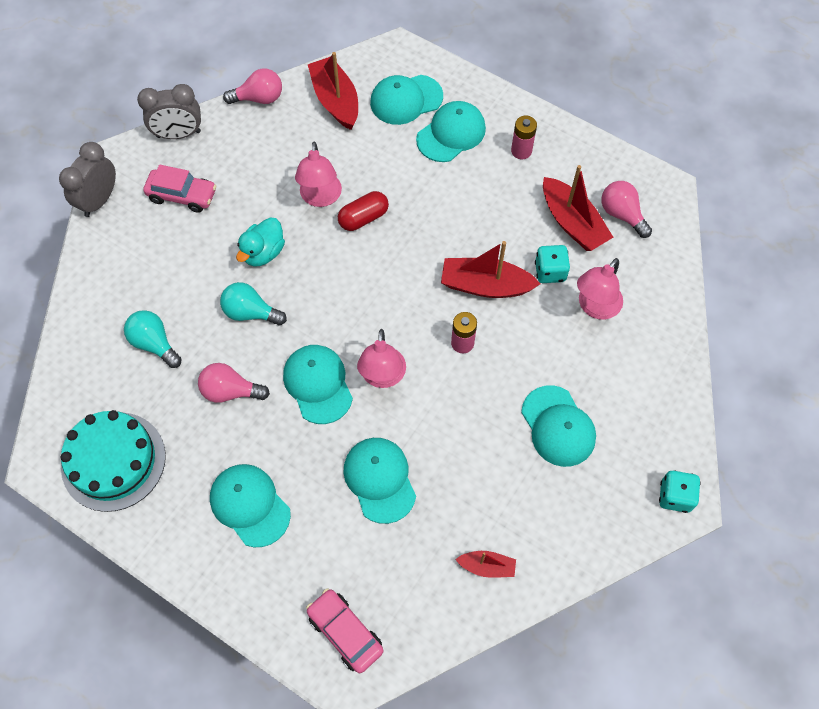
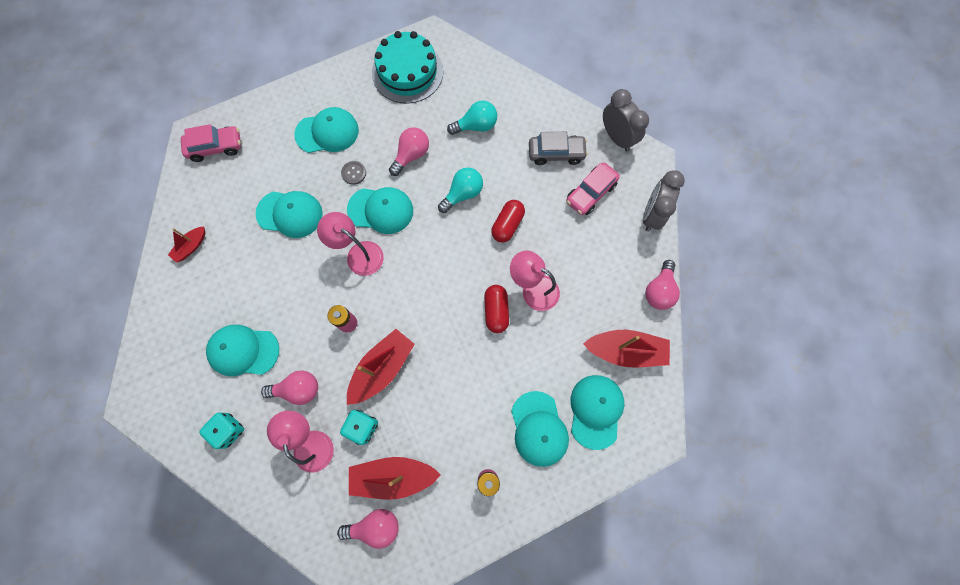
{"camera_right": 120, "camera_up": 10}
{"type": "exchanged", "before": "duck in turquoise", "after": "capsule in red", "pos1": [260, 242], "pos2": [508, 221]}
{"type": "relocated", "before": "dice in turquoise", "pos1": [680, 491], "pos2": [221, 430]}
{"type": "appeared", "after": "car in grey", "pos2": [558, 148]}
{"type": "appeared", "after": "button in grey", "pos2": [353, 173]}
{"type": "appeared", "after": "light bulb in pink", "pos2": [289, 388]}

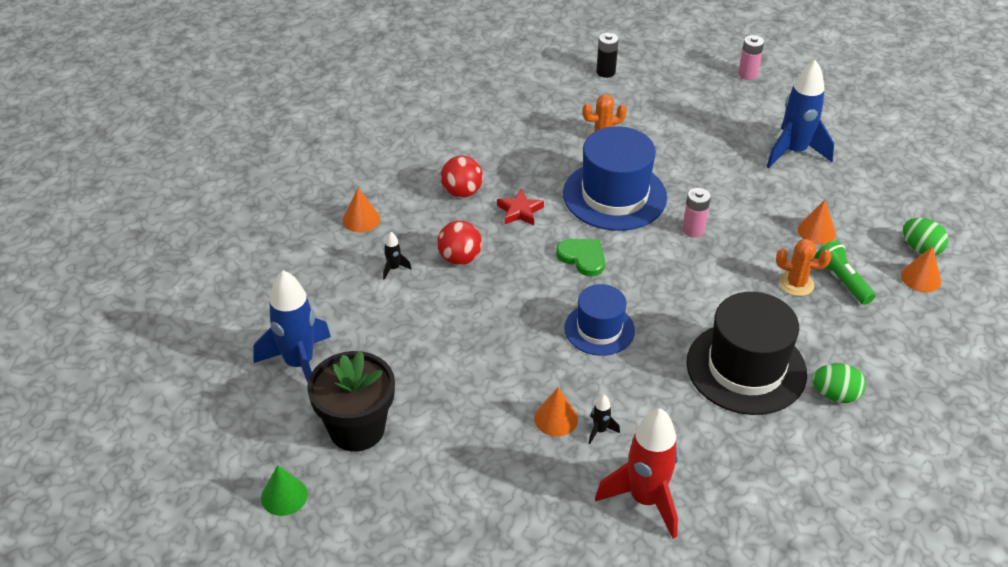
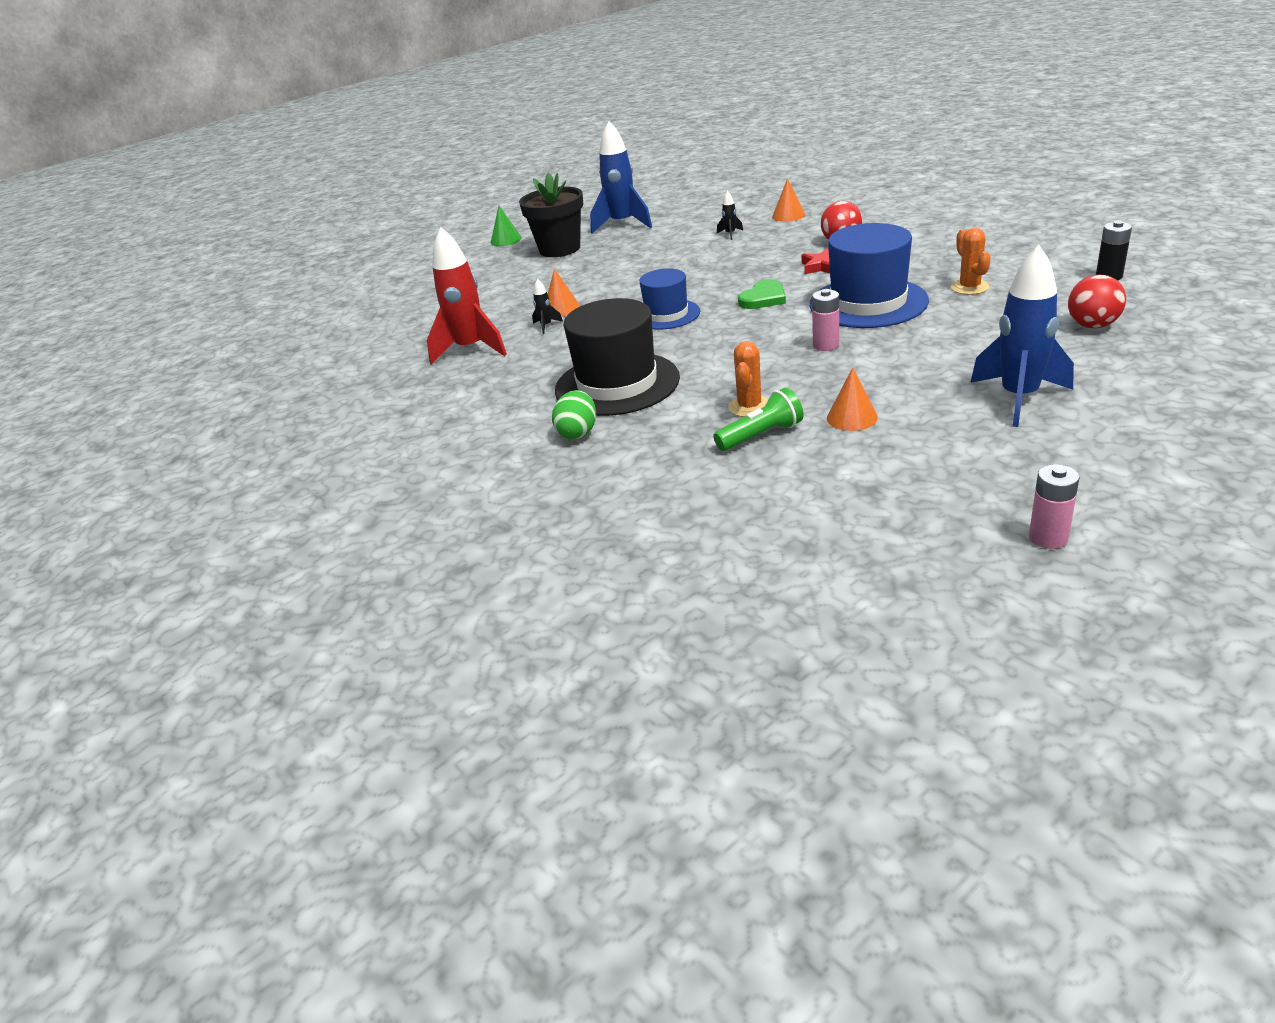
{"camera_right": 95, "camera_up": -10}
{"type": "relocated", "before": "battery in pink", "pos1": [751, 57], "pos2": [1054, 506]}
{"type": "missing", "before": "egg in green", "pos1": [925, 236]}
{"type": "relocated", "before": "ball in red", "pos1": [459, 243], "pos2": [1097, 301]}
{"type": "missing", "before": "cone in orange", "pos1": [921, 269]}

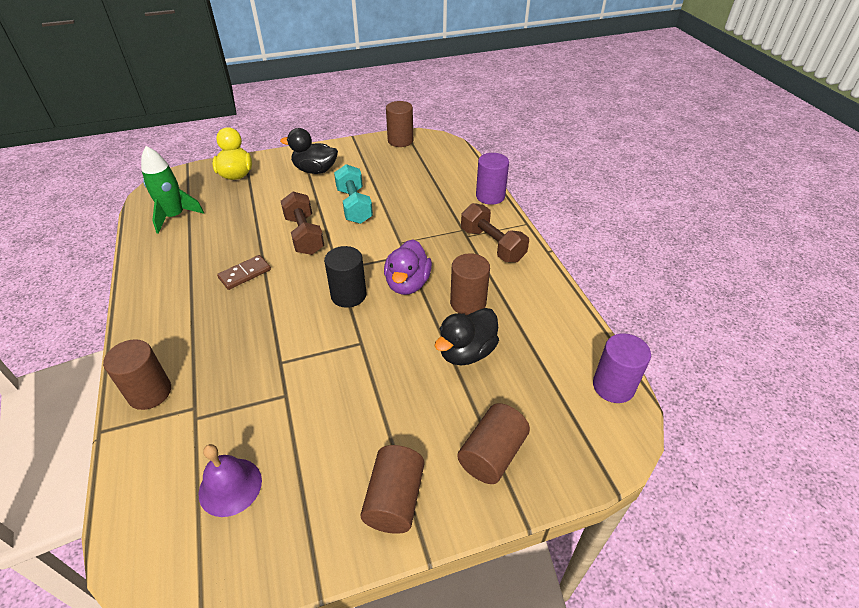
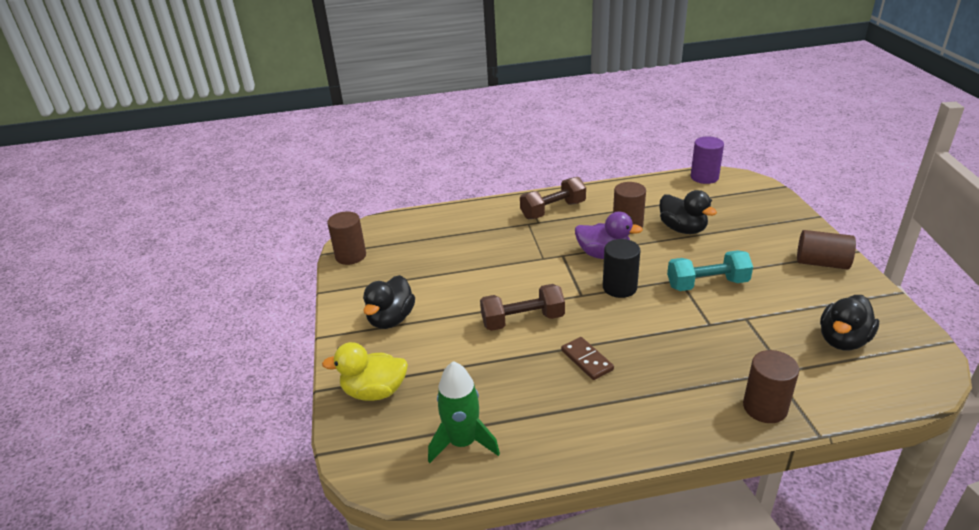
{"camera_right": -80, "camera_up": -10}
{"type": "missing", "before": "cylinder in purple", "pos1": [492, 179]}
{"type": "relocated", "before": "dumbbell in turquoise", "pos1": [353, 194], "pos2": [710, 270]}
{"type": "missing", "before": "cylinder in brown", "pos1": [493, 443]}
{"type": "exchanged", "before": "bell in purple", "after": "duck in black", "pos1": [230, 480], "pos2": [849, 322]}

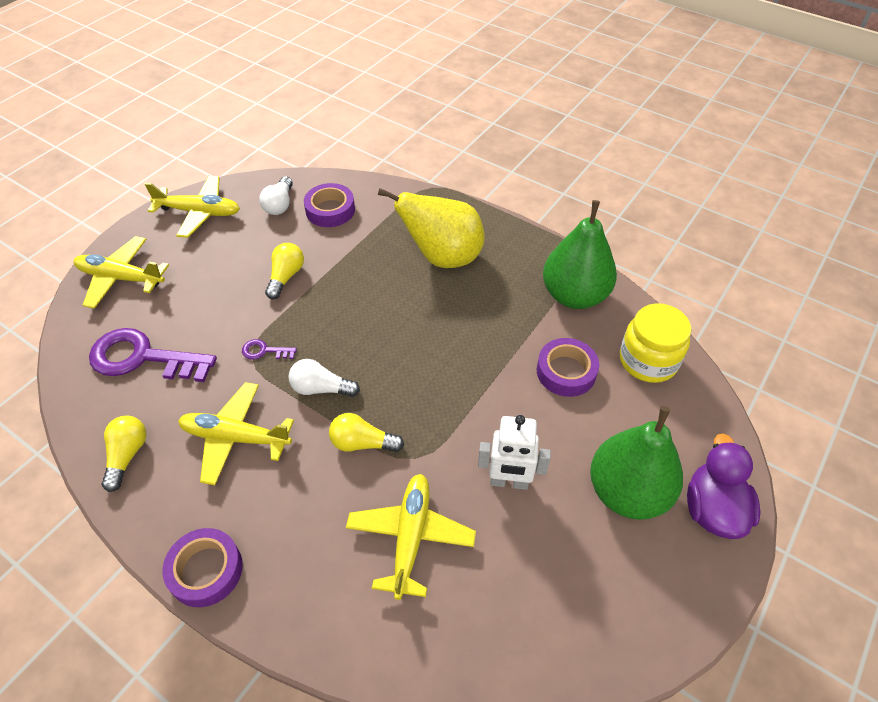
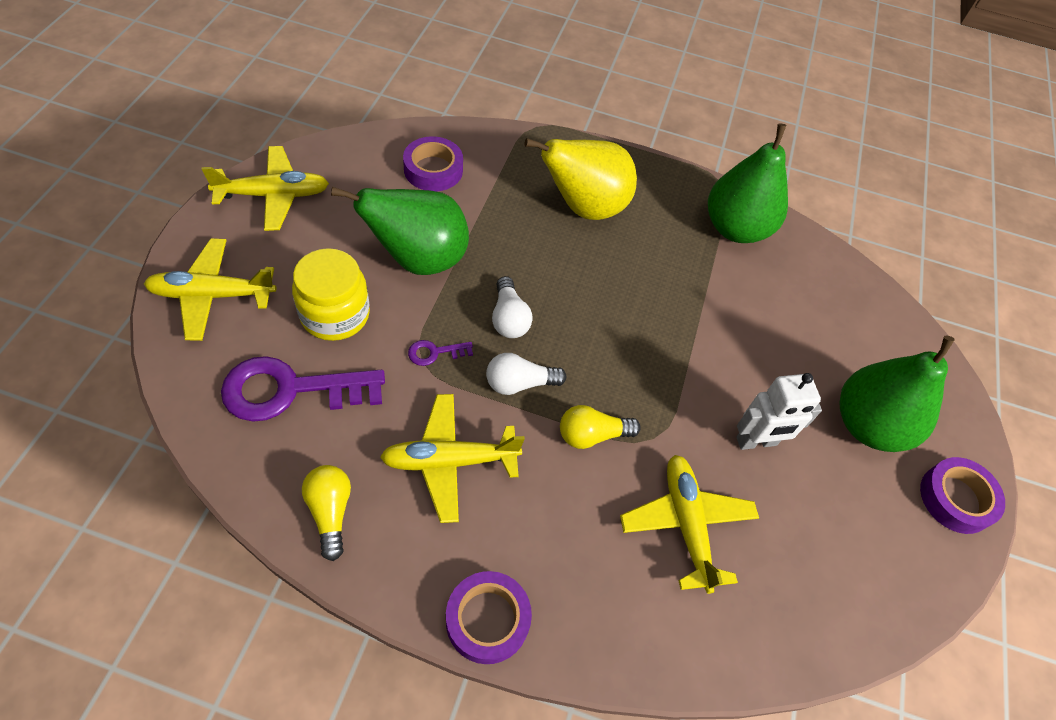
{"camera_right": -25, "camera_up": 5}
{"type": "relocated", "before": "light bulb in white", "pos1": [276, 195], "pos2": [512, 307]}
{"type": "exchanged", "before": "light bulb in yellow", "after": "pear in green", "pos1": [284, 271], "pos2": [400, 231]}
{"type": "relocated", "before": "jar in yellow", "pos1": [655, 343], "pos2": [331, 294]}
{"type": "relocated", "before": "tape in purple", "pos1": [568, 367], "pos2": [962, 495]}
{"type": "missing", "before": "duck in purple", "pos1": [723, 486]}

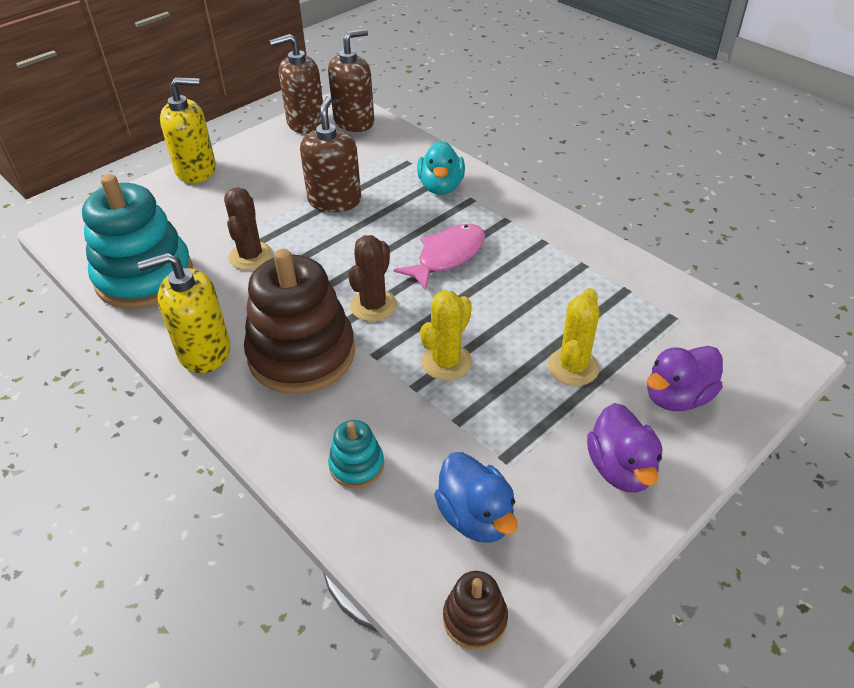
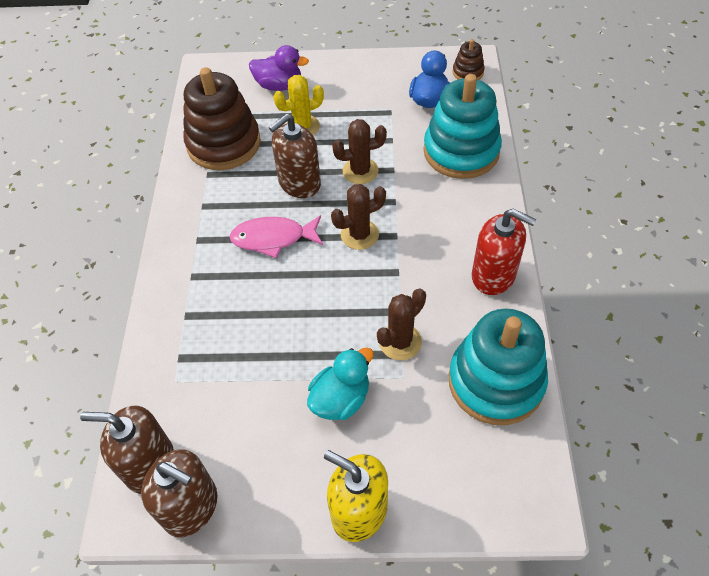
{"camera_right": -135, "camera_up": 10}
{"type": "relocated", "before": "soap dispenser in brown", "pos1": [330, 154], "pos2": [295, 156]}
{"type": "relocated", "before": "duck in turquoise", "pos1": [441, 168], "pos2": [340, 383]}
{"type": "relocated", "before": "stacking toy in brown", "pos1": [299, 321], "pos2": [222, 118]}
{"type": "colour", "before": "soap dispenser in yellow", "after": "soap dispenser in red", "pos1": [184, 313], "pos2": [504, 251]}
{"type": "colour", "before": "cactus in yellow", "after": "cactus in brown", "pos1": [446, 335], "pos2": [359, 151]}
{"type": "missing", "before": "duck in purple", "pos1": [624, 448]}
{"type": "size", "before": "stacking toy in turquoise", "pos1": [356, 454], "pos2": [462, 126], "scale": 2.22}

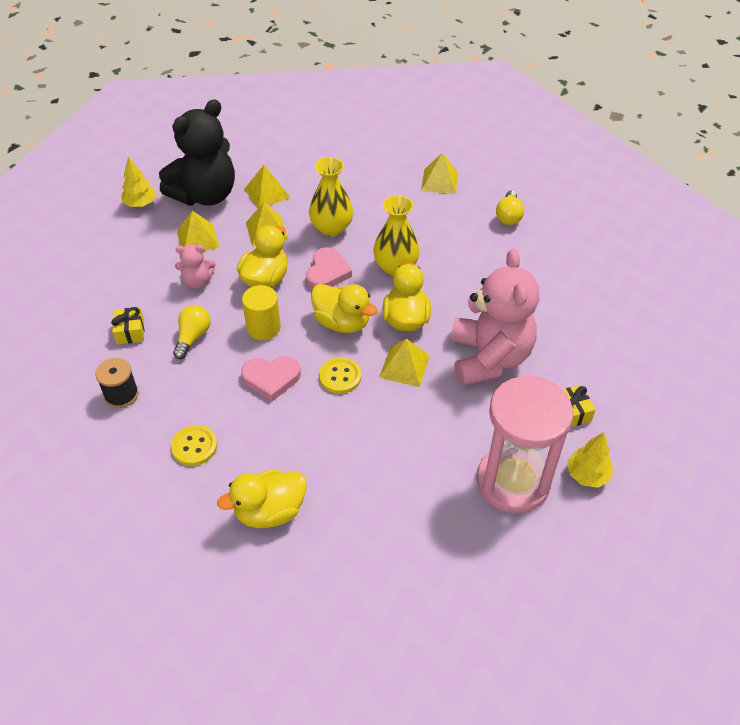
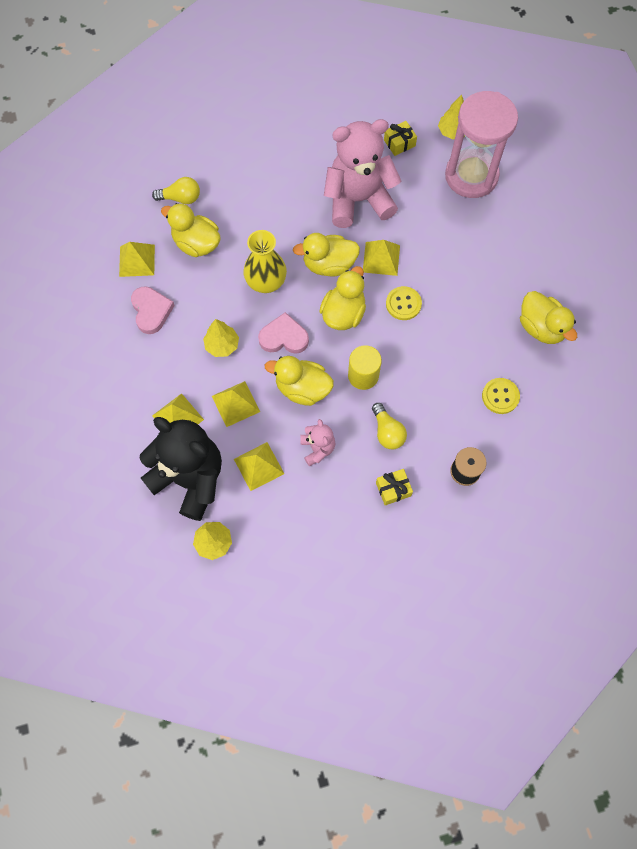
{"camera_right": -100, "camera_up": 20}
{"type": "exchanged", "before": "vase in yellow", "after": "tree in yellow", "pos1": [331, 197], "pos2": [221, 338]}
{"type": "spun", "before": "light bulb in yellow", "pos1": [192, 332], "pos2": [389, 426], "turn": -120}
{"type": "relocated", "before": "heart in pink", "pos1": [271, 378], "pos2": [153, 310]}
{"type": "appeared", "after": "duck in yellow", "pos2": [191, 230]}

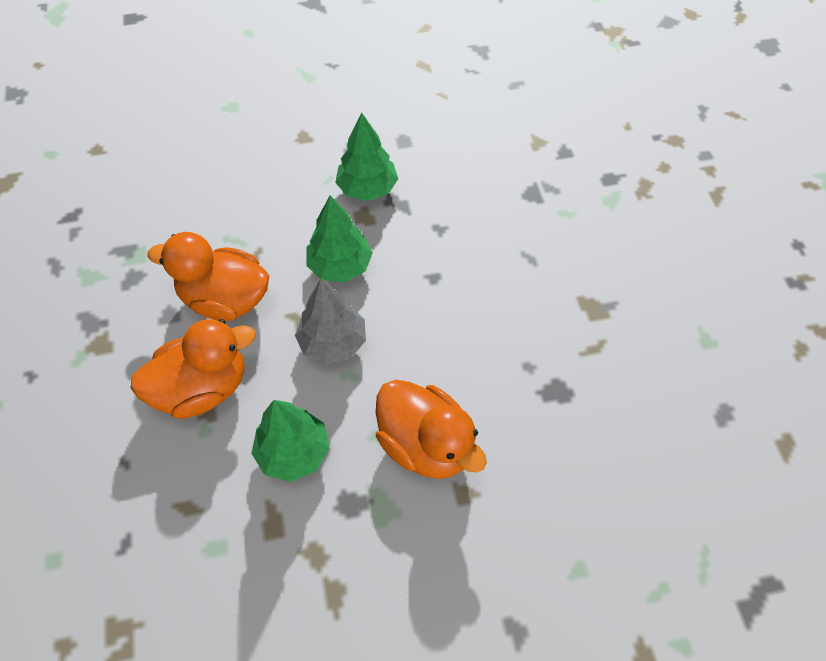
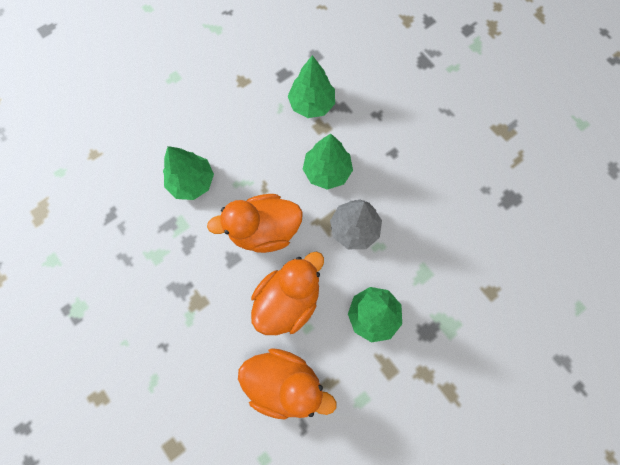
{"camera_right": -25, "camera_up": 15}
{"type": "relocated", "before": "duck in orange", "pos1": [431, 429], "pos2": [287, 383]}
{"type": "appeared", "after": "tree in green", "pos2": [188, 173]}

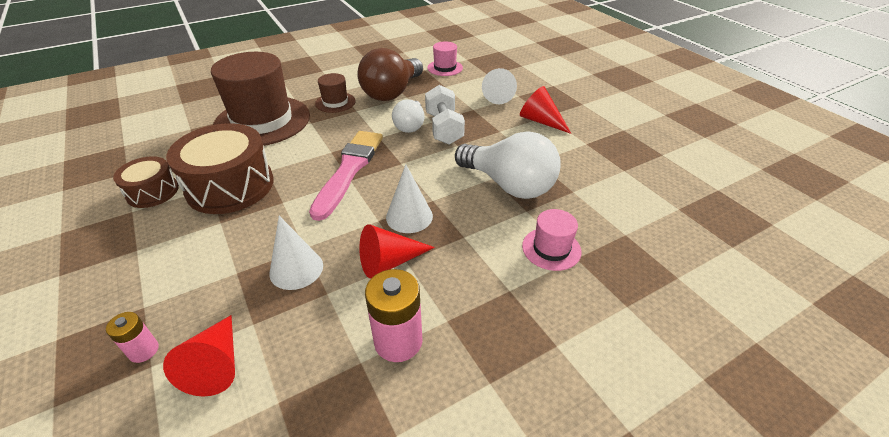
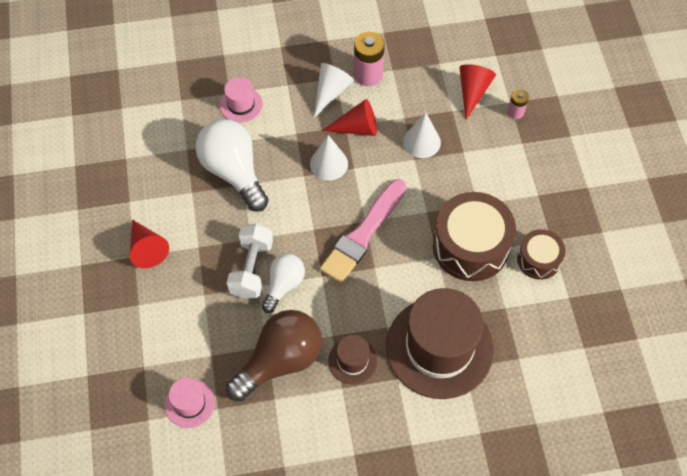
{"camera_right": -160, "camera_up": 20}
{"type": "relocated", "before": "cone in white", "pos1": [499, 86], "pos2": [334, 90]}

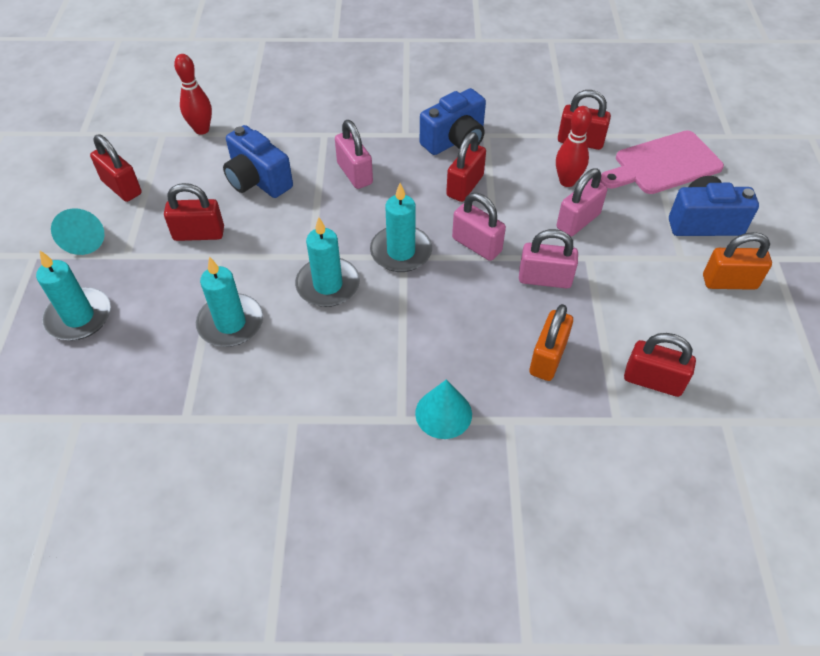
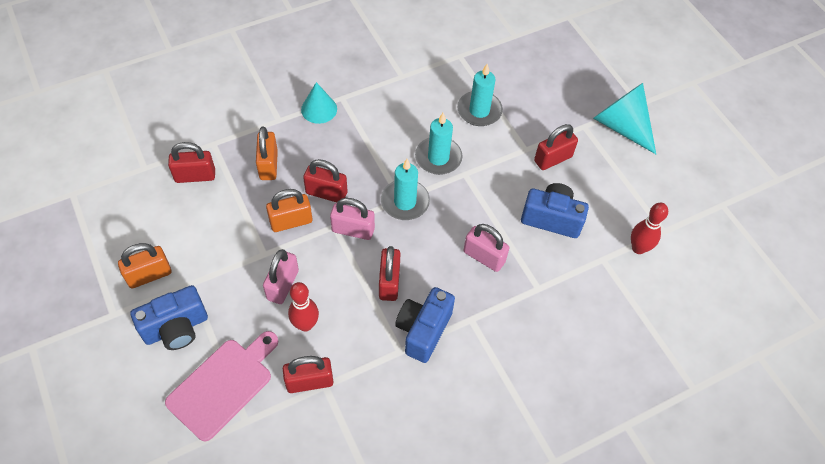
{"camera_right": 150, "camera_up": 5}
{"type": "relocated", "before": "padlock in red", "pos1": [116, 168], "pos2": [325, 180]}
{"type": "size", "before": "cone in turquoise", "pos1": [78, 231], "pos2": [624, 118], "scale": 1.6}
{"type": "colour", "before": "padlock in pink", "after": "padlock in orange", "pos1": [548, 258], "pos2": [289, 210]}
{"type": "missing", "before": "candle in turquoise", "pos1": [73, 295]}

